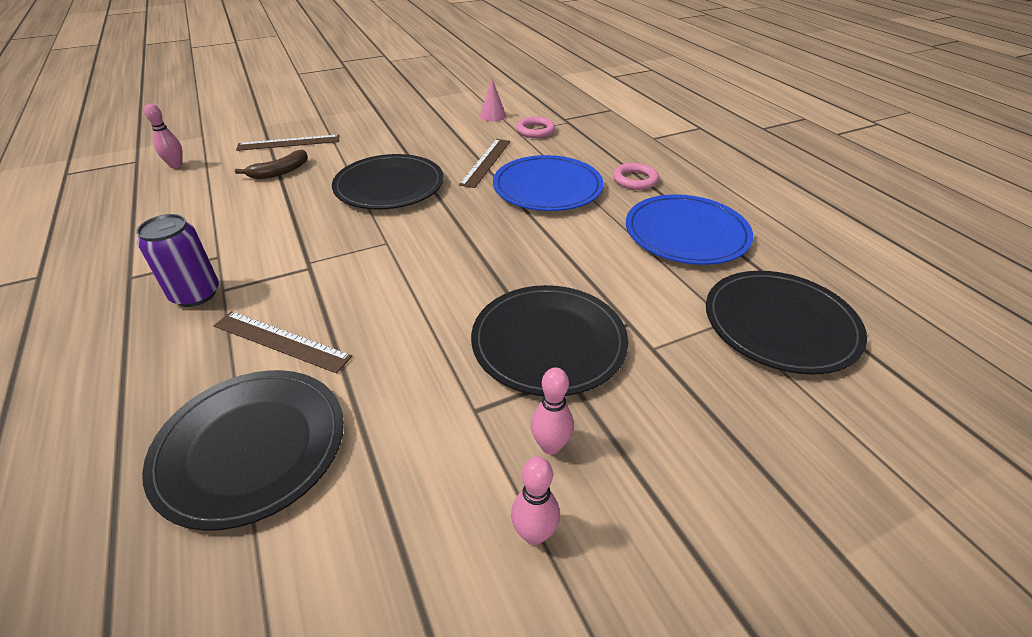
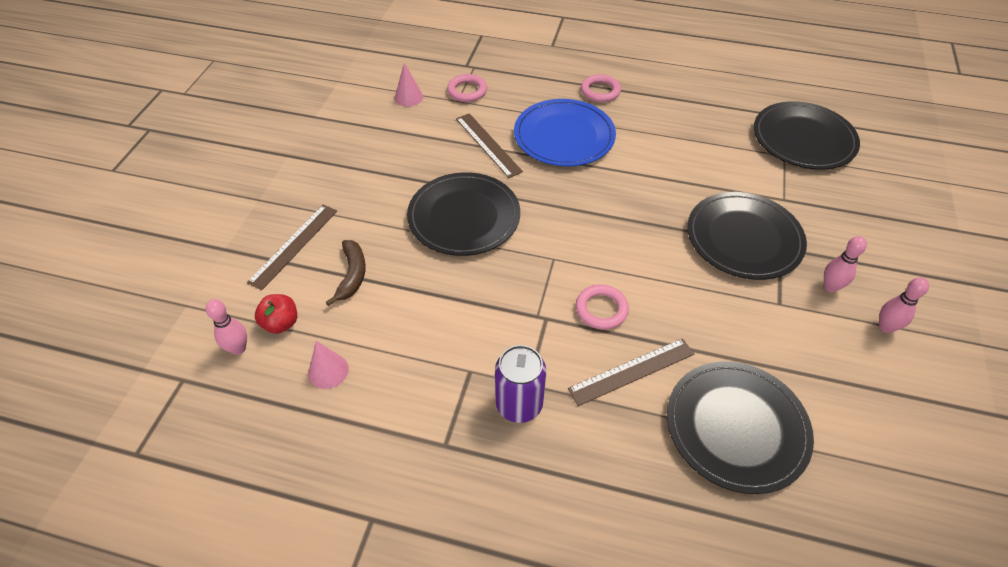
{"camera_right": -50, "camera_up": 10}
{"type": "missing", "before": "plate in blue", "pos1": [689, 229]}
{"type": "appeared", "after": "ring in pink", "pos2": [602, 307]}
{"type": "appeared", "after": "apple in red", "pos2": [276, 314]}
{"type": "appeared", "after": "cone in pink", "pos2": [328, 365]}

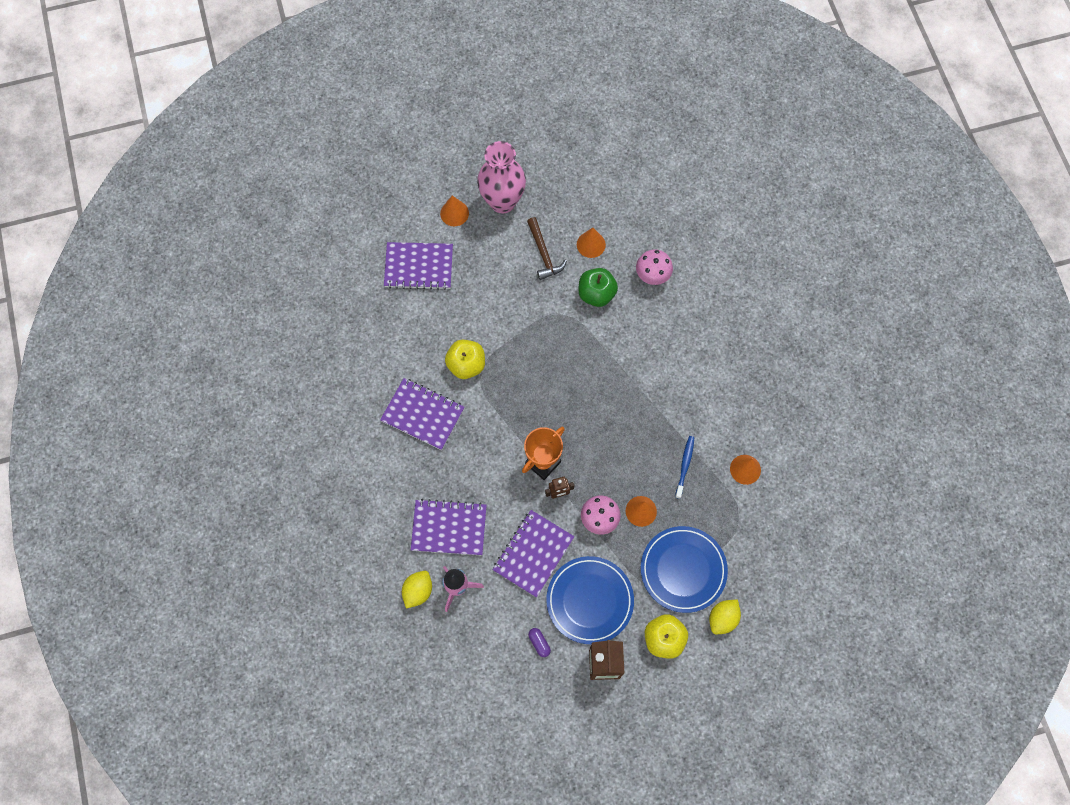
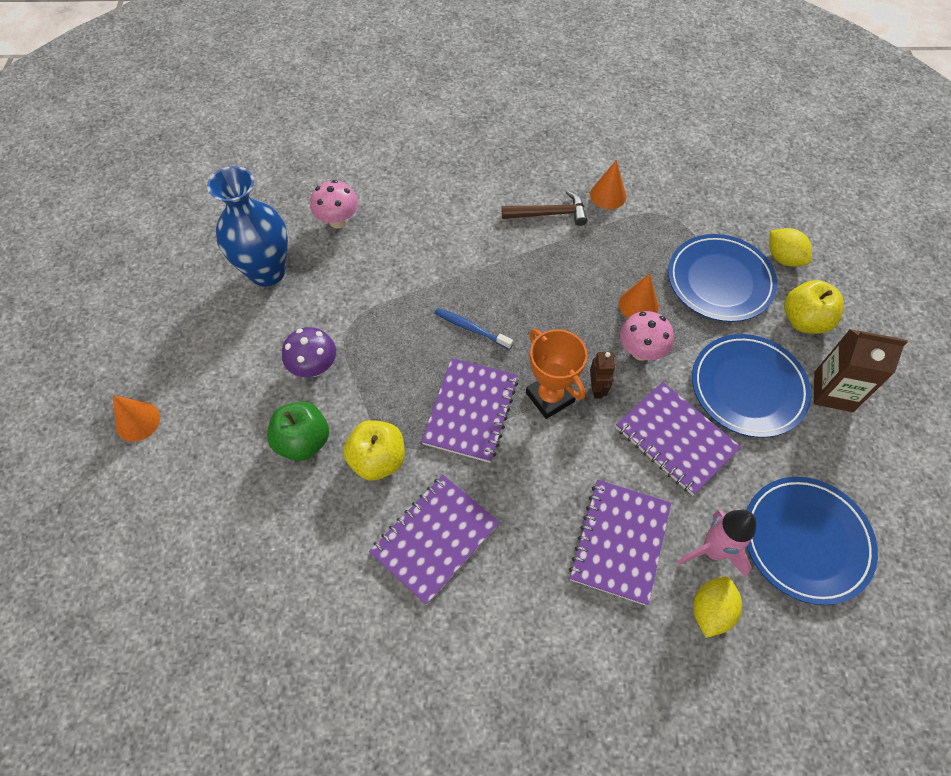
{"camera_right": -75, "camera_up": -10}
{"type": "missing", "before": "vase in pink", "pos1": [501, 177]}
{"type": "relocated", "before": "hammer in brown", "pos1": [547, 248], "pos2": [544, 208]}
{"type": "exchanged", "before": "cone in orange", "after": "vase in blue", "pos1": [591, 243], "pos2": [247, 226]}
{"type": "relocated", "before": "notebook in purple", "pos1": [418, 266], "pos2": [469, 410]}
{"type": "relocated", "before": "apple in green", "pos1": [598, 287], "pos2": [298, 431]}
{"type": "relocated", "before": "toothbrush in blue", "pos1": [684, 467], "pos2": [474, 329]}
{"type": "spun", "before": "lemon in yellow", "pos1": [417, 589], "pos2": [717, 607], "turn": 75}
{"type": "missing", "before": "capsule in purple", "pos1": [539, 642]}
{"type": "appeared", "after": "mushroom in purple", "pos2": [309, 352]}
{"type": "appeared", "after": "plate in blue", "pos2": [812, 541]}

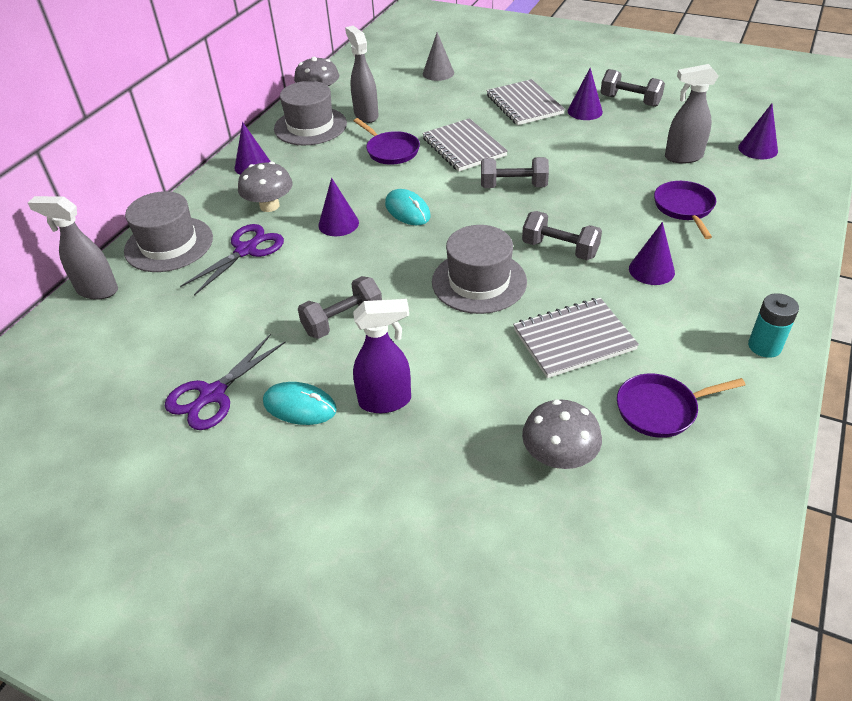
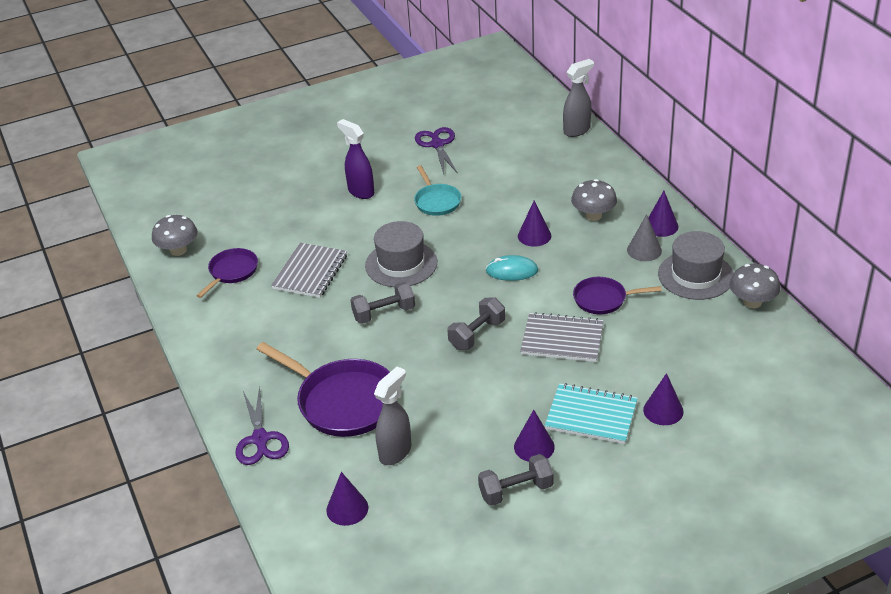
{"camera_right": 130, "camera_up": -5}
{"type": "missing", "before": "spray bottle in grey", "pos1": [362, 74]}
{"type": "relocated", "before": "cone in grey", "pos1": [438, 56], "pos2": [644, 237]}
{"type": "colour", "before": "notebook in grey", "after": "notebook in turquoise", "pos1": [526, 102], "pos2": [591, 413]}
{"type": "size", "before": "pan in purple", "pos1": [685, 210], "pos2": [323, 389], "scale": 1.78}
{"type": "missing", "before": "hat in grey", "pos1": [168, 231]}
{"type": "relocated", "before": "cone in purple", "pos1": [652, 253], "pos2": [663, 399]}
{"type": "relocated", "before": "scissors in purple", "pos1": [232, 260], "pos2": [262, 425]}
{"type": "exchanged", "before": "dumbbell in grey", "after": "pan in turquoise", "pos1": [340, 307], "pos2": [438, 190]}
{"type": "missing", "before": "battery in turquoise", "pos1": [773, 325]}
{"type": "spun", "before": "spray bottle in purple", "pos1": [382, 356], "pos2": [355, 159], "turn": 105}
{"type": "missing", "before": "mouse in turquoise", "pos1": [300, 403]}
{"type": "relocated", "before": "mushroom in grey", "pos1": [562, 434], "pos2": [175, 235]}

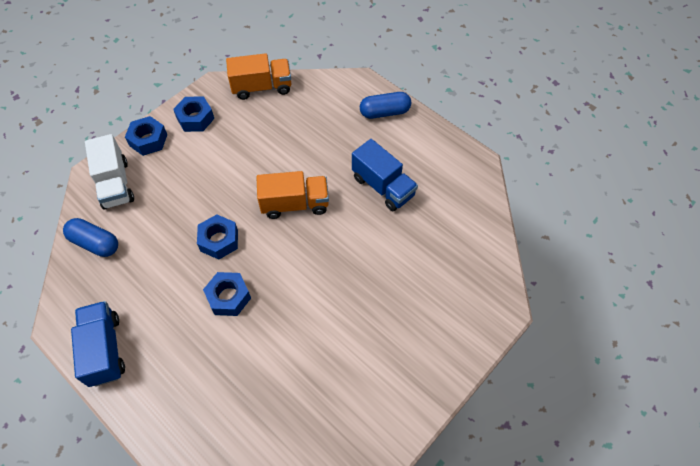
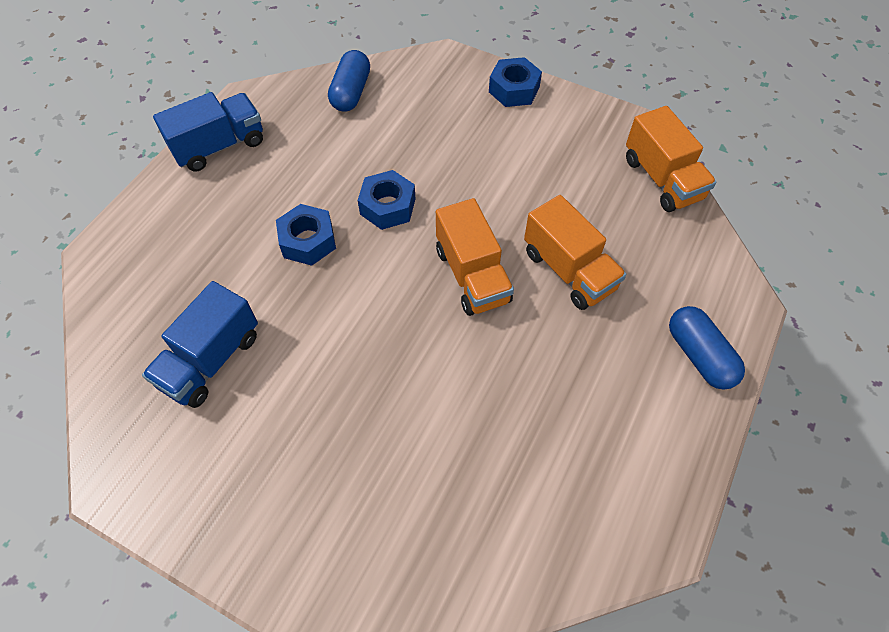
{"camera_right": 75, "camera_up": 0}
{"type": "missing", "before": "nut in blue", "pos1": [193, 114]}
{"type": "missing", "before": "truck in white", "pos1": [109, 172]}
{"type": "relocated", "before": "truck in blue", "pos1": [385, 175], "pos2": [200, 344]}
{"type": "appeared", "after": "truck in orange", "pos2": [575, 252]}

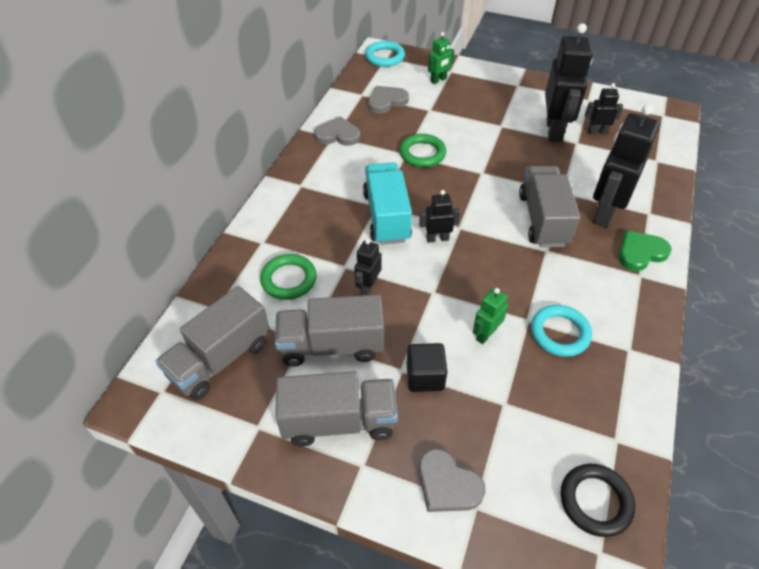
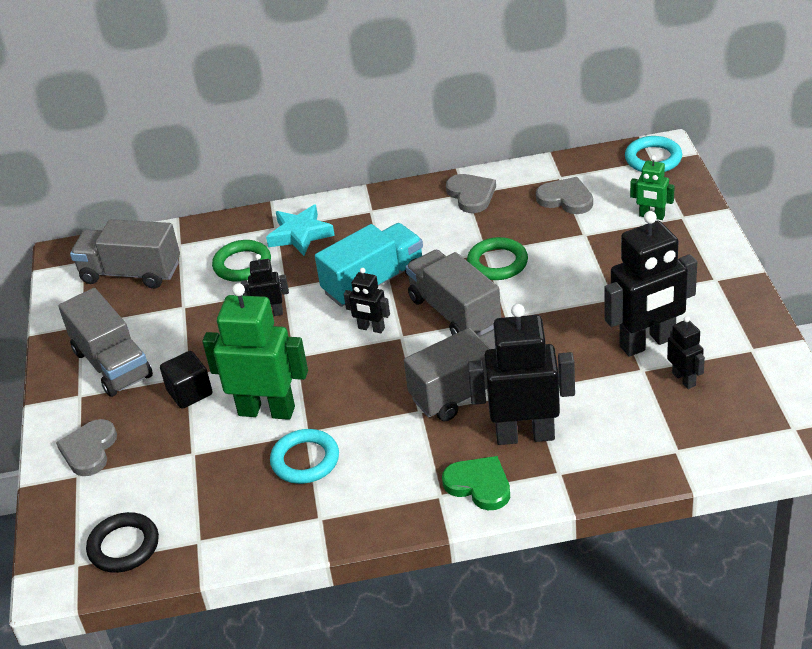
{"camera_right": 65, "camera_up": -10}
{"type": "spun", "before": "robot in black", "pos1": [439, 216], "pos2": [367, 300], "turn": 150}
{"type": "size", "before": "robot in green", "pos1": [490, 316], "pos2": [255, 351], "scale": 2.01}
{"type": "relocated", "before": "truck in grey", "pos1": [329, 331], "pos2": [453, 293]}
{"type": "appeared", "after": "star in turquoise", "pos2": [300, 230]}

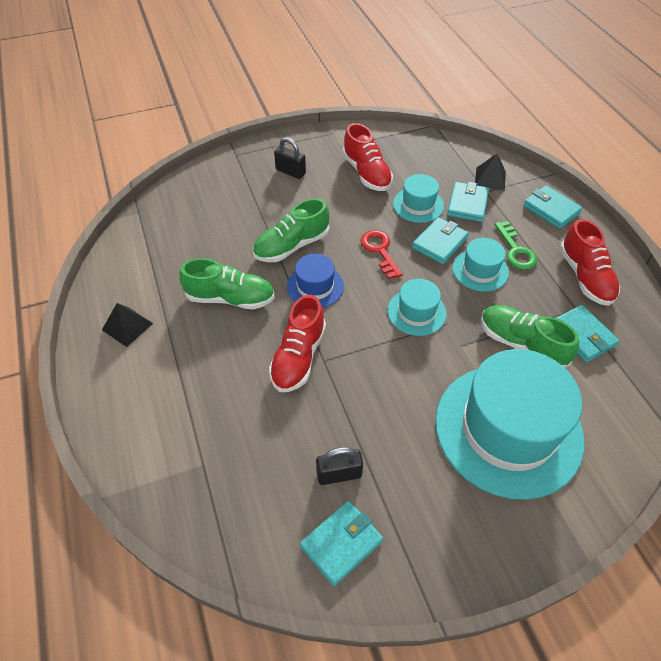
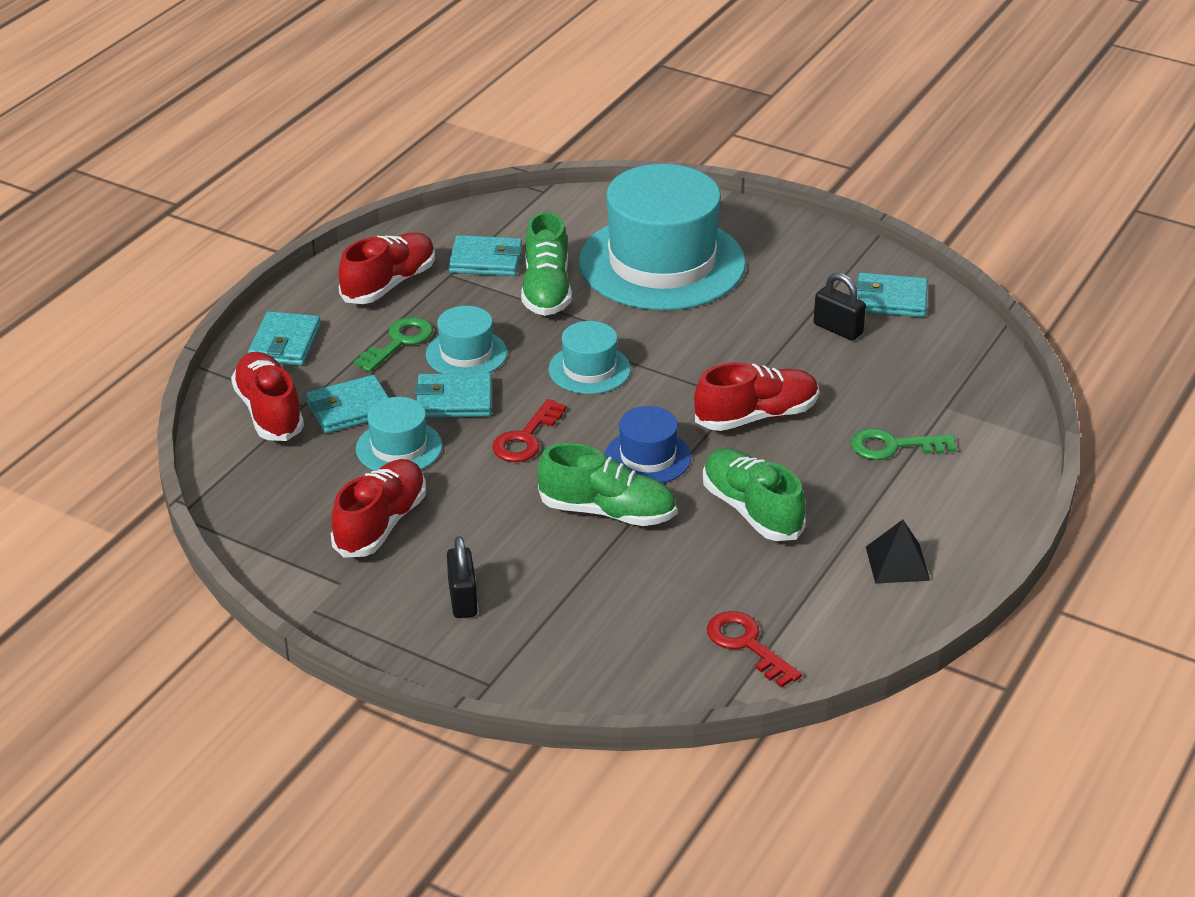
{"camera_right": -130, "camera_up": -15}
{"type": "exchanged", "before": "pyramid in black", "after": "shoe in red", "pos1": [490, 172], "pos2": [267, 396]}
{"type": "spun", "before": "wallet in turquoise", "pos1": [588, 333], "pos2": [485, 255], "turn": 75}
{"type": "appeared", "after": "key in green", "pos2": [903, 444]}
{"type": "appeared", "after": "key in red", "pos2": [754, 649]}

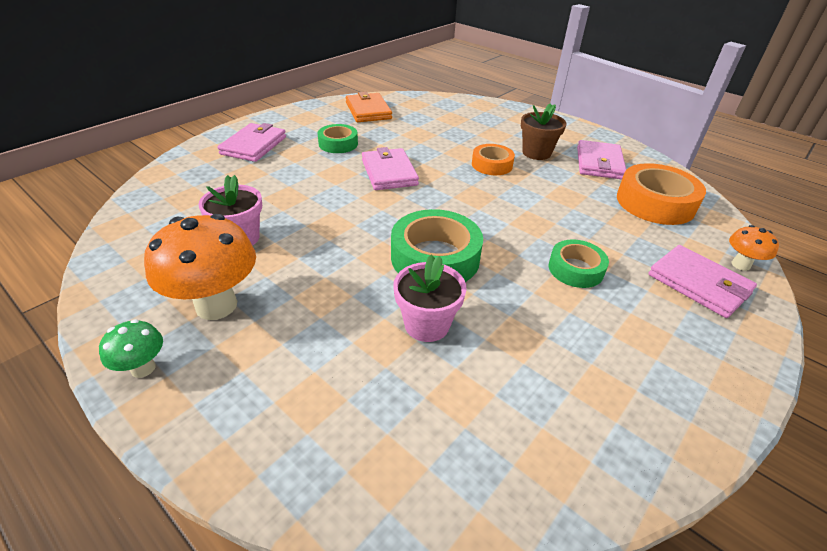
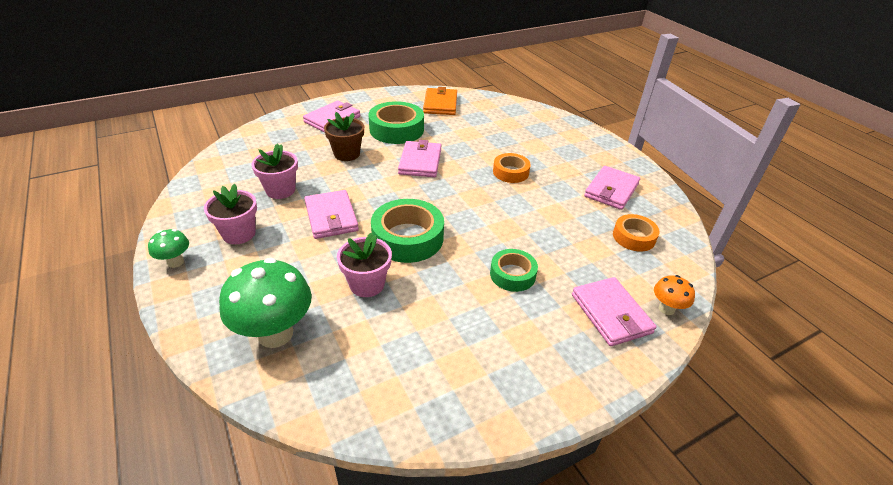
{"camera_right": 20, "camera_up": 0}
{"type": "relocated", "before": "flower pot in brown", "pos1": [543, 131], "pos2": [344, 136]}
{"type": "size", "before": "tape in green", "pos1": [337, 138], "pos2": [396, 122], "scale": 1.66}
{"type": "size", "before": "tape in orange", "pos1": [661, 194], "pos2": [636, 232], "scale": 0.6}
{"type": "exchanged", "before": "mushroom in orange", "after": "flower pot in pink", "pos1": [200, 267], "pos2": [230, 214]}
{"type": "appeared", "after": "wallet in pink", "pos2": [332, 214]}
{"type": "appeared", "after": "mushroom in green", "pos2": [265, 303]}

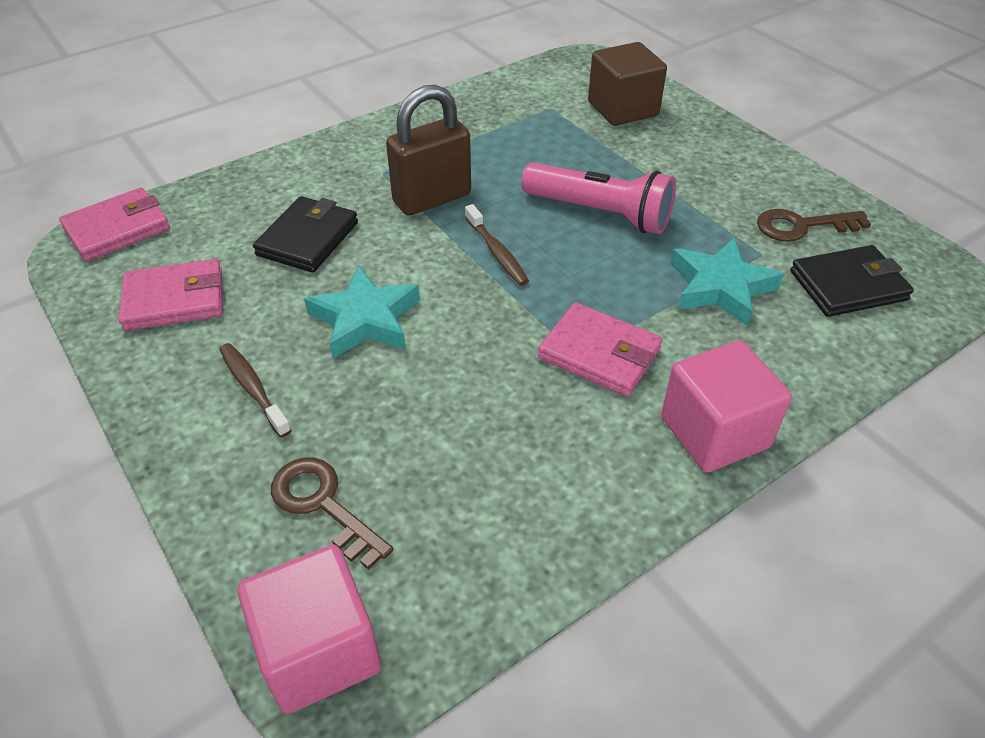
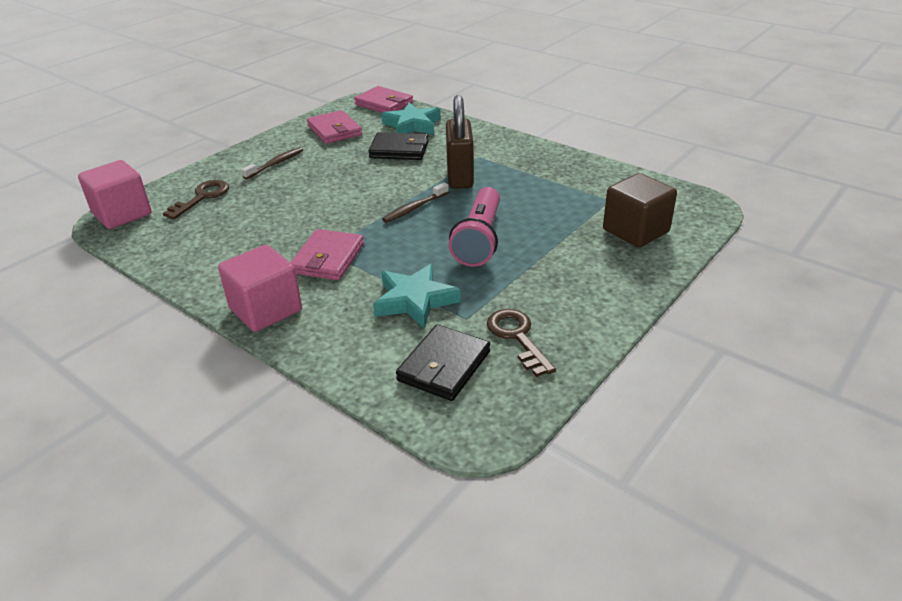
{"camera_right": 75, "camera_up": -10}
{"type": "spun", "before": "padlock in brown", "pos1": [428, 150], "pos2": [460, 142], "turn": 45}
{"type": "spun", "before": "wallet in black", "pos1": [852, 281], "pos2": [443, 362], "turn": 60}
{"type": "relocated", "before": "star in turquoise", "pos1": [362, 312], "pos2": [411, 118]}

